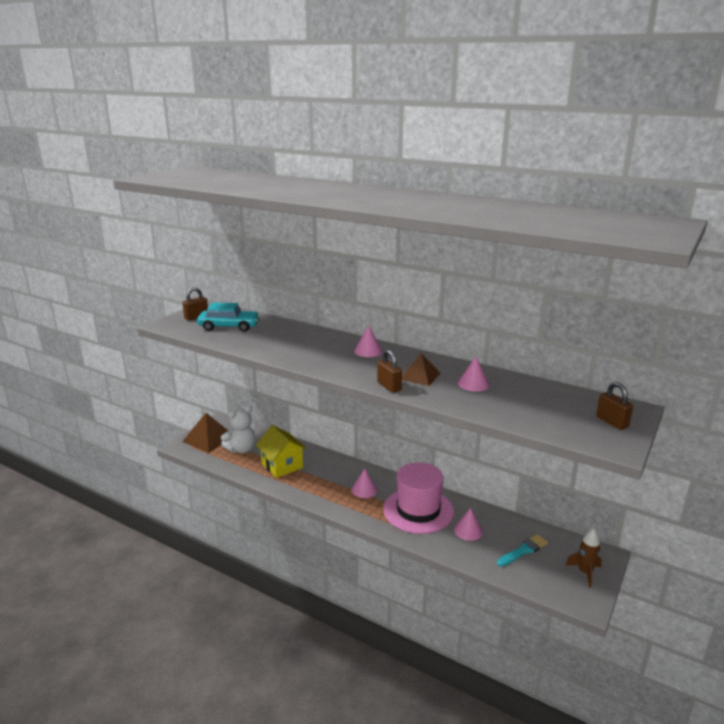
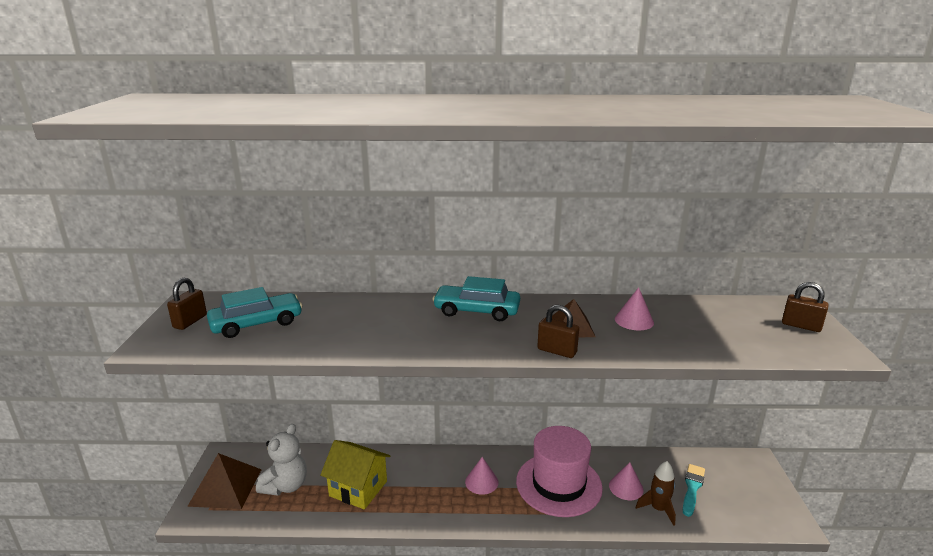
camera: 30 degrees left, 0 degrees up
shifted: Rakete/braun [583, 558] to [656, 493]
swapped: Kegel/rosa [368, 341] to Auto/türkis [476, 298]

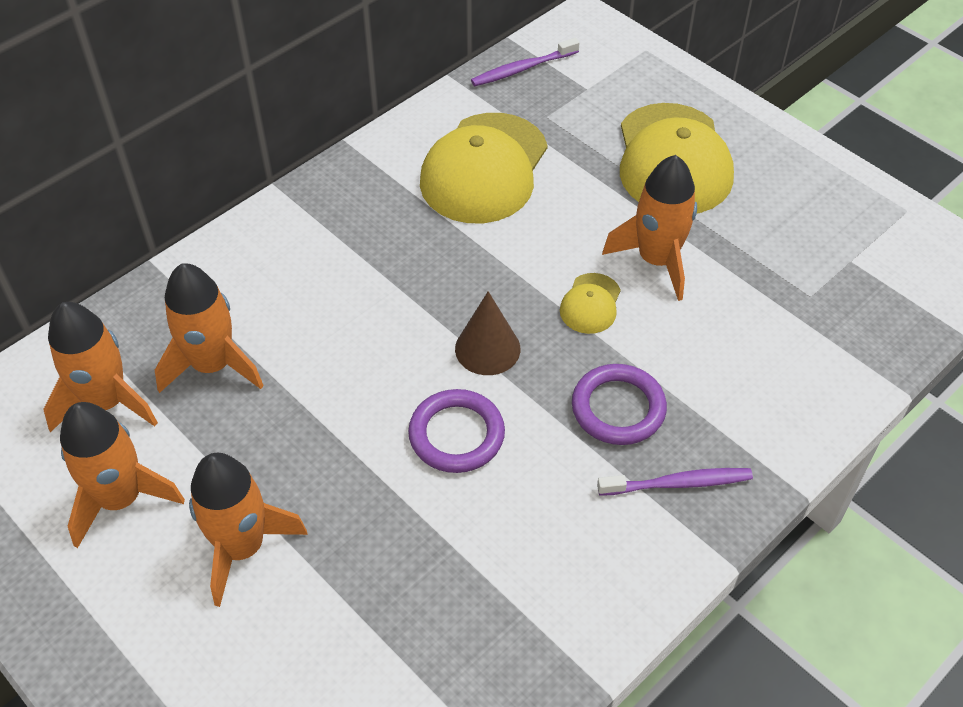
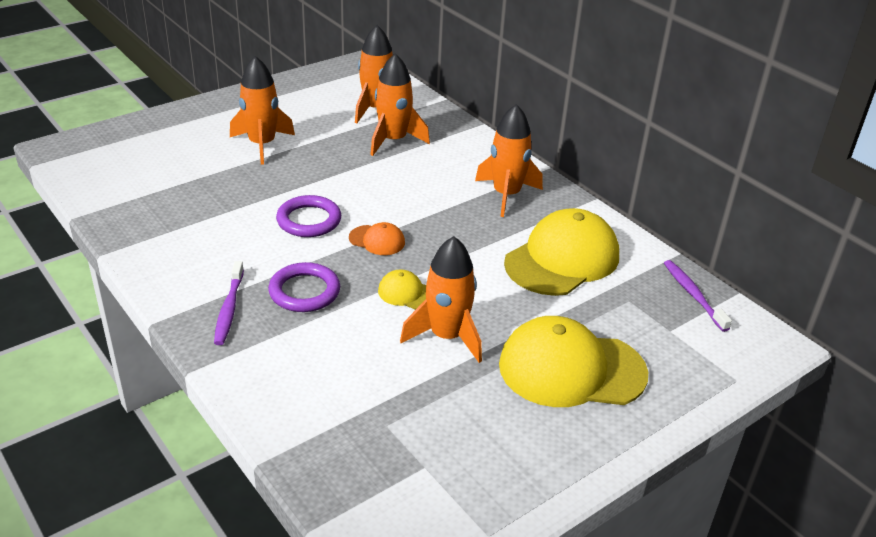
camera: 95 degrees right, 15 degrees down
shifted: Rakete/orange [122, 475] to [509, 160]
swapped: Kegel/braun [487, 333] to Kappe/orange [377, 238]
rotated: Kappe/gelb [484, 168] = [561, 252] 105 degrees clockwise

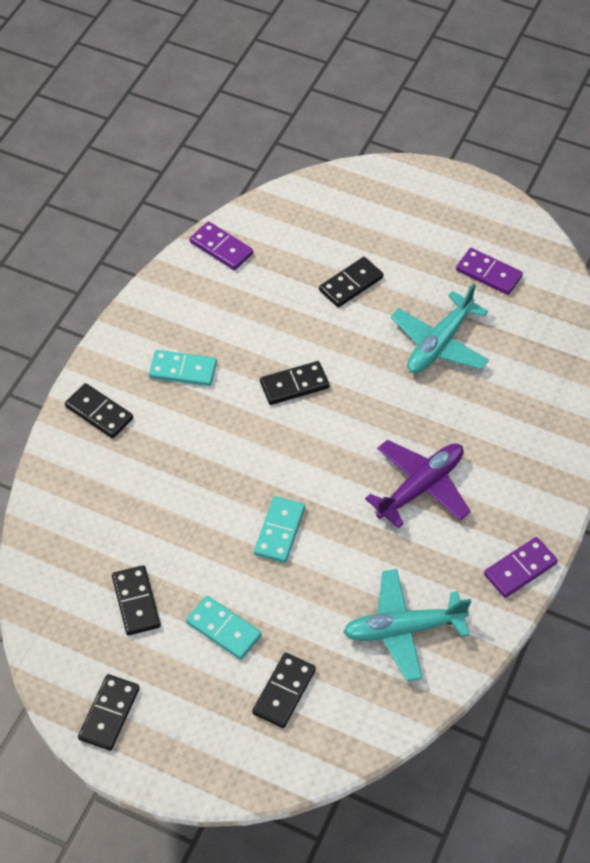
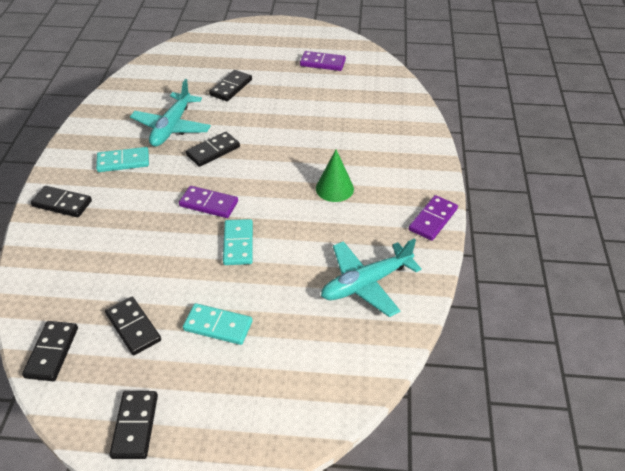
camera: 20 degrees left, 10 degrees down
shifted: Dominostein/lila [221, 245] to [208, 202]; Flugzeug/türkis [440, 328] to [170, 113]; Dominostein/schwarz [284, 690] to [50, 351]
swapped: Flugzeug/lila [418, 484] to Kegel/grün [335, 175]

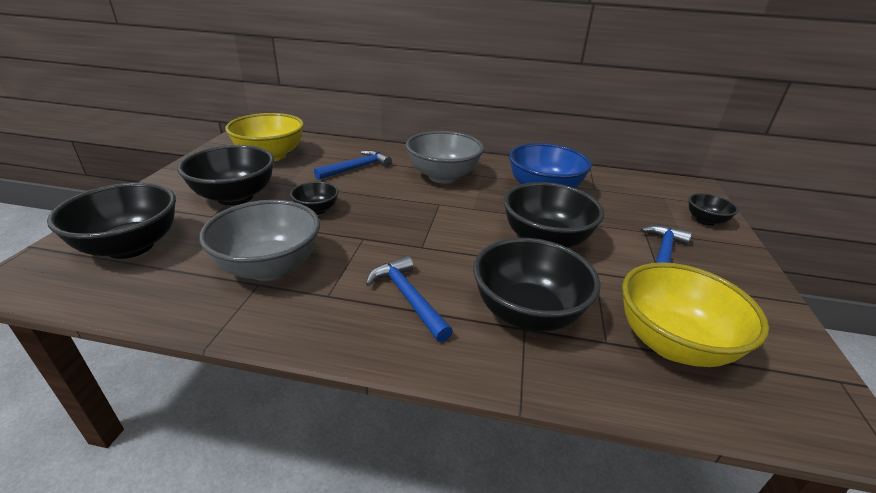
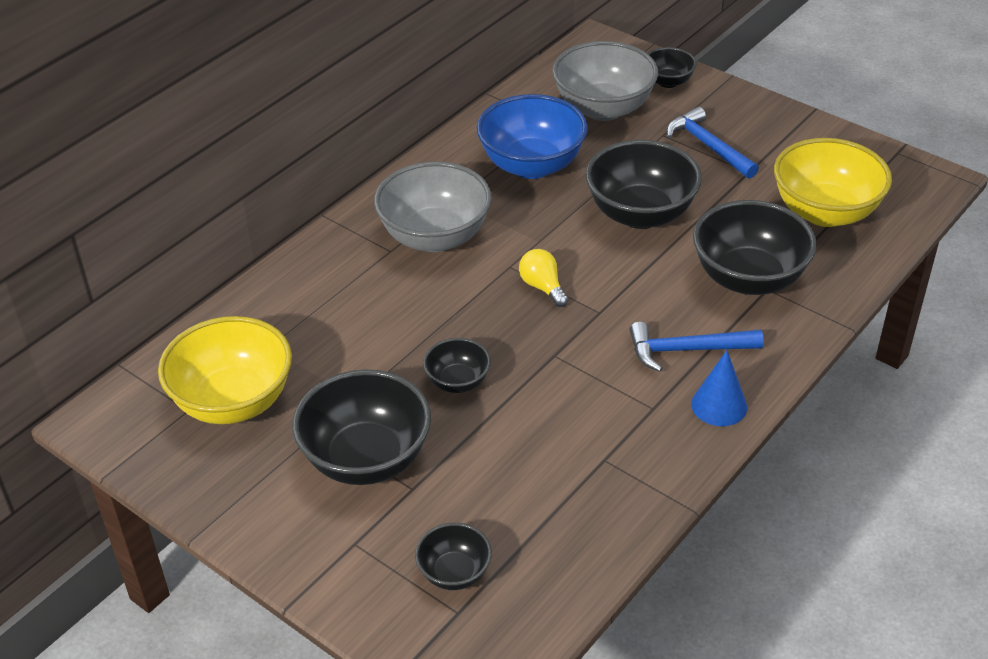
camera: 60 degrees left, 10 degrees up
gone: Hammer/blau [353, 165]
new: Glühbirne/gelb [543, 278]; Kegel/blau [719, 388]
shifted: Schüssel/grau [259, 240] to [605, 81]
scaled: Schüssel/schwarz [111, 221] = [453, 556] x0.52

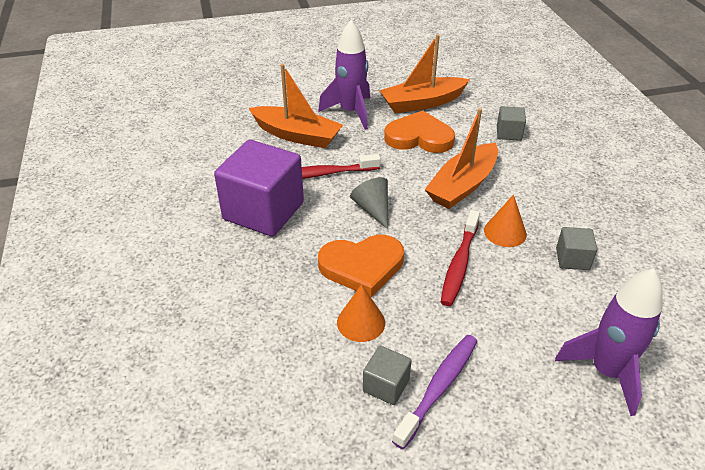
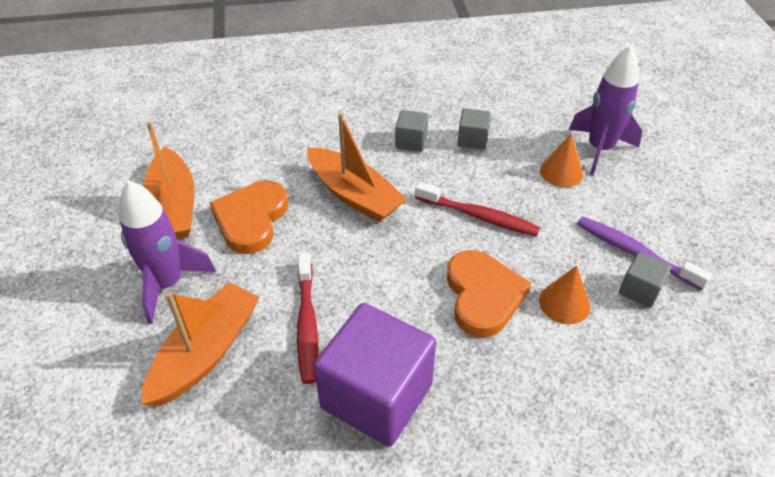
camera: 85 degrees left, 5 degrees up
gone: Kegel/grau [369, 203]
shifted: Kubus/grau [511, 123] to [411, 131]; Kegel/orange [505, 221] to [561, 160]

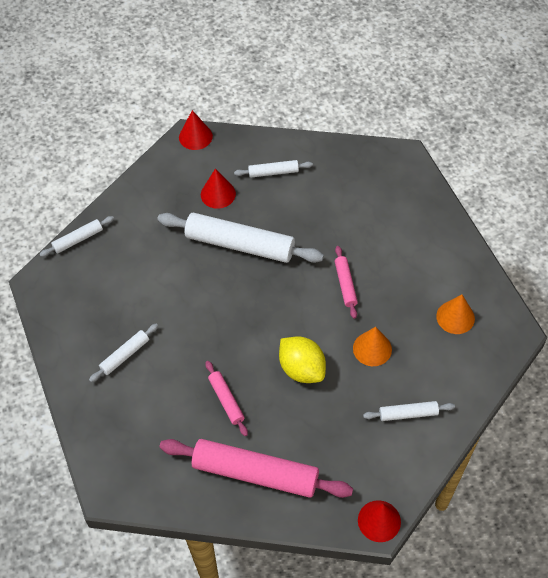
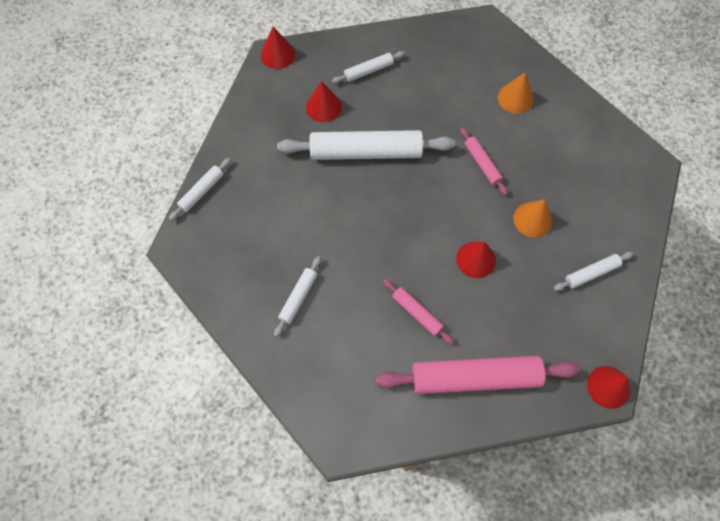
camera: 20 degrees left, 10 degrees up
shifted: Kegel/orange [455, 314] to [516, 93]
swapped: Zitrone/gelb [302, 359] to Kegel/rot [476, 259]

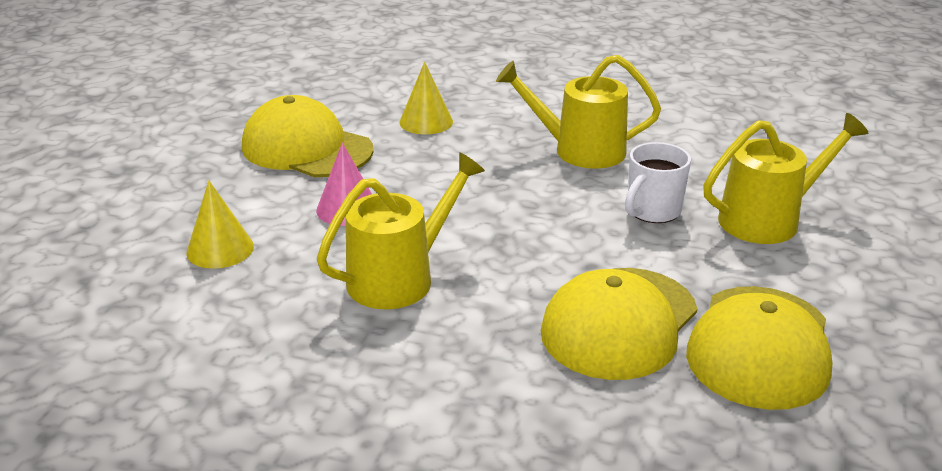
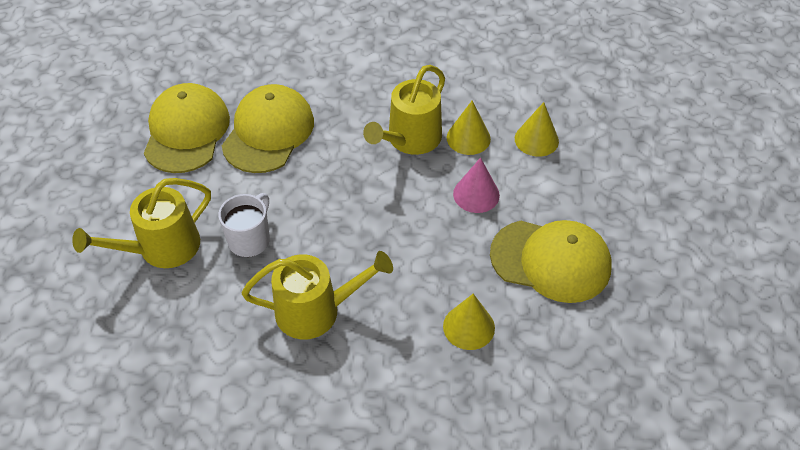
camera: 165 degrees right, 20 degrees up
new: Kegel/gelb [469, 128]

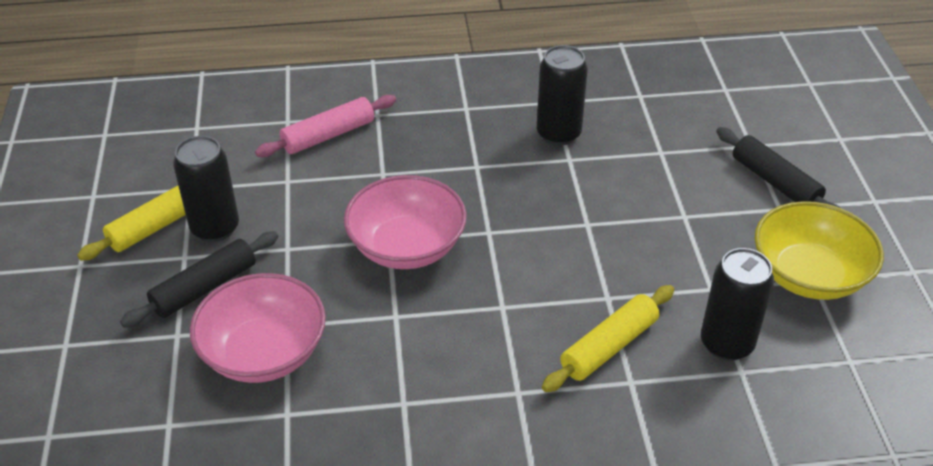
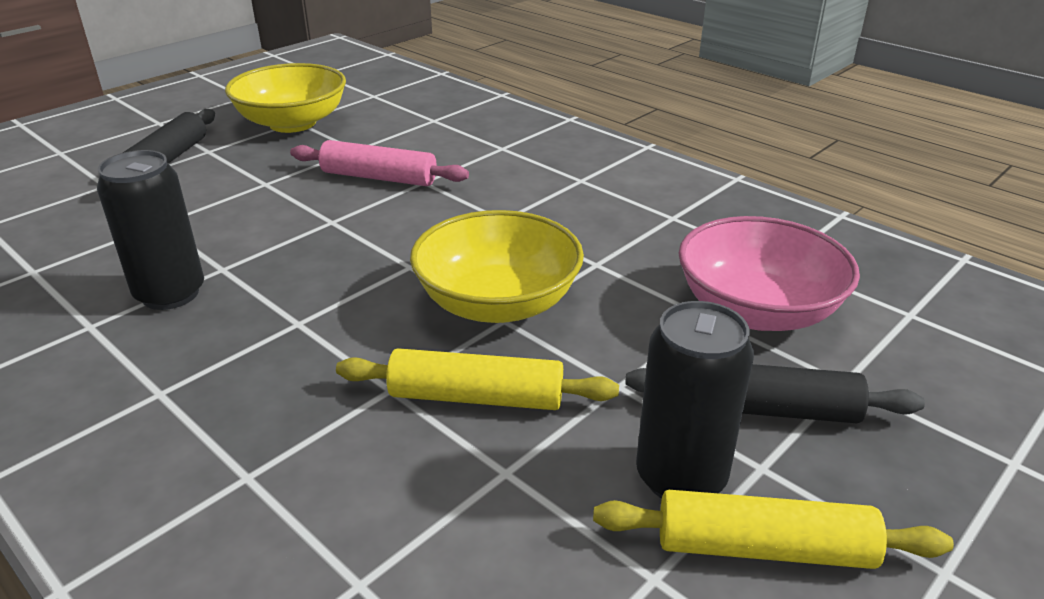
camera: 130 degrees left, 10 degrees down
gone: Dose/schwarz [737, 304]
shifted: Nudelholz/rosa [325, 126] to [379, 163]; Nudelholz/gelb [608, 338] to [477, 379]
repainted: Schüssel/rosa [405, 222] to Schüssel/gelb [497, 266]

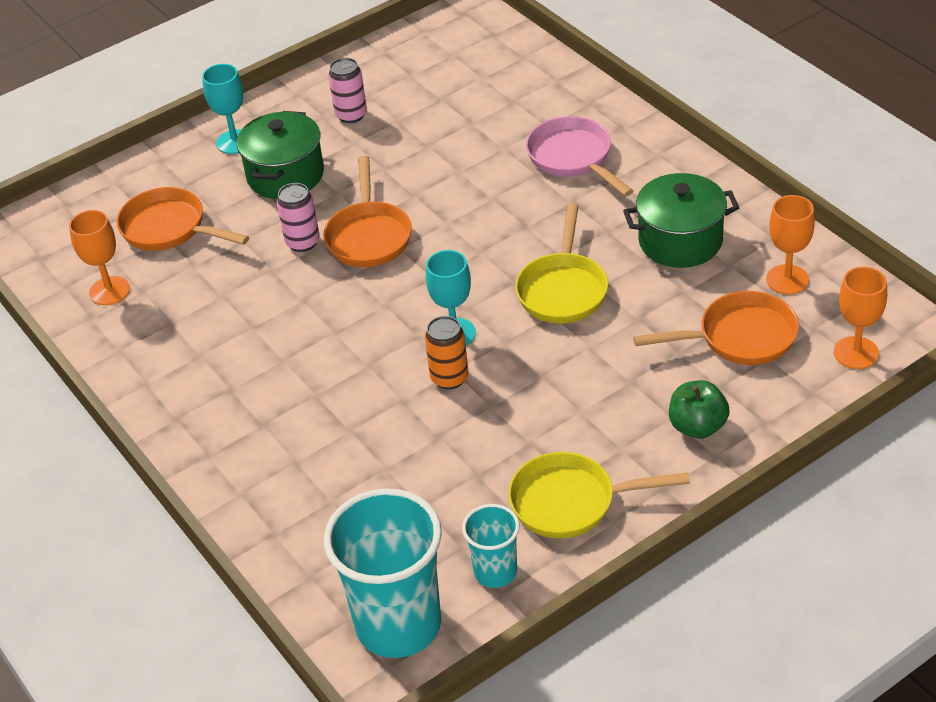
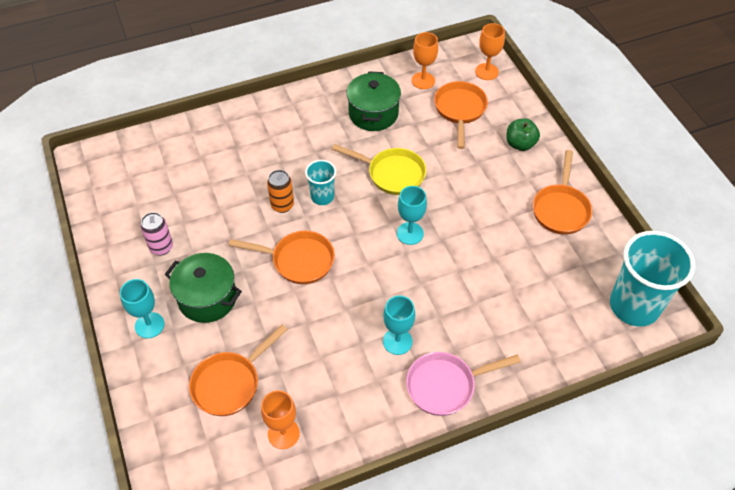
camera: 80 degrees left, 10 degrees up
gone: Dose/rosa [298, 217]
new: Kelch/türkis [399, 325]
shifted: Pfanne/rosa [579, 156] to [463, 384]; Dose/orange [447, 353] to [280, 191]; Becher/türkis [491, 546] to [320, 182]
repainted: Pfanne/gelb [599, 495] to Pfanne/orange [563, 192]

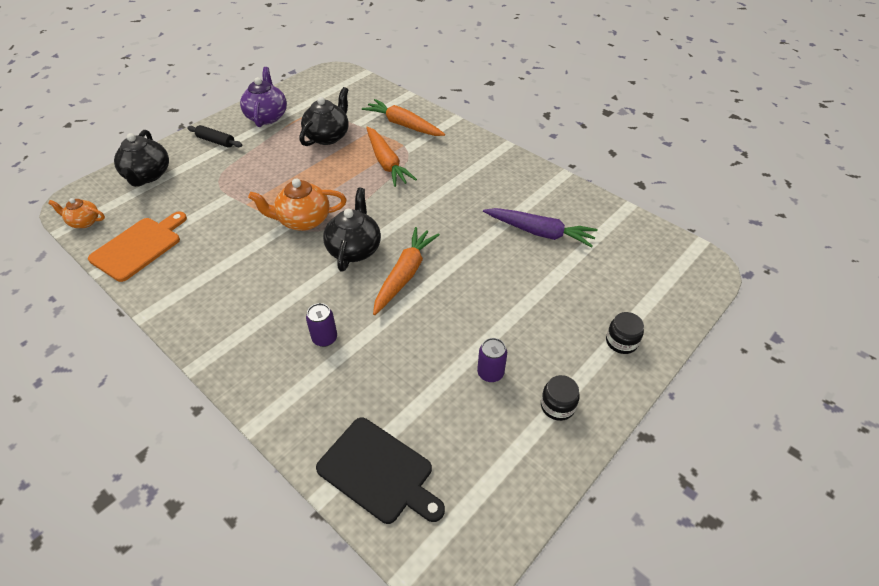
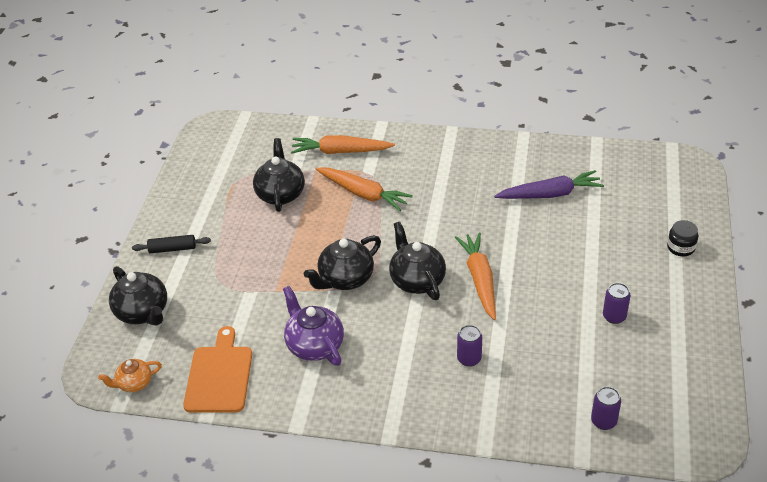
camera: 30 degrees left, 5 degrees down
gone: Einmachglas/schwarz [560, 398]
shifted: Teekanne/lila [263, 97] to [313, 326]
swapped: Schneidebrett/schwarz [380, 471] to Dose/lila [606, 408]
repainted: Teekanne/orange [297, 205] to Teekanne/schwarz [342, 262]

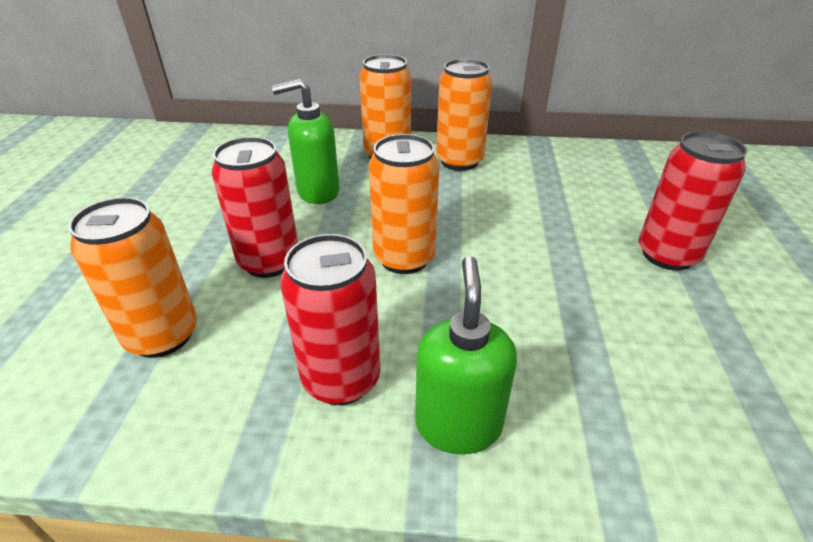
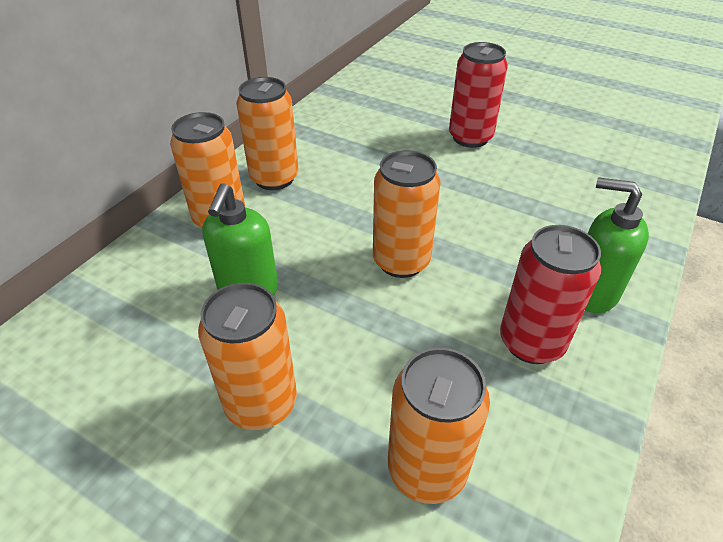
camera: 65 degrees left, 5 degrees up
gone: Dose/rot [254, 207]
new: Dose/orange [247, 356]

